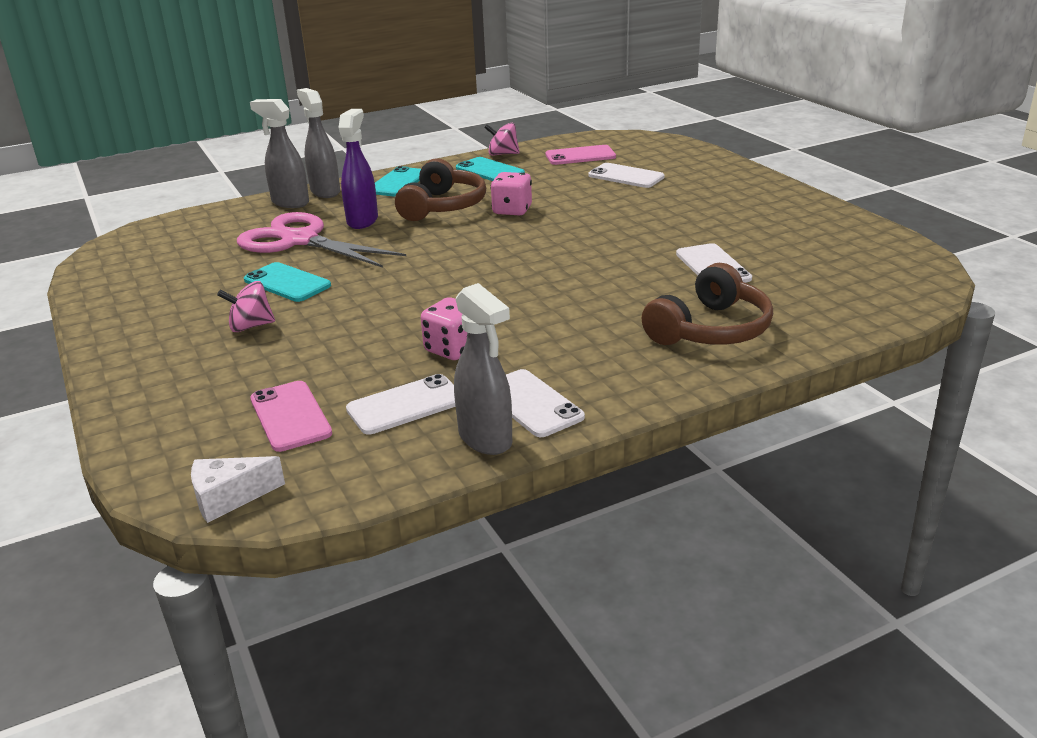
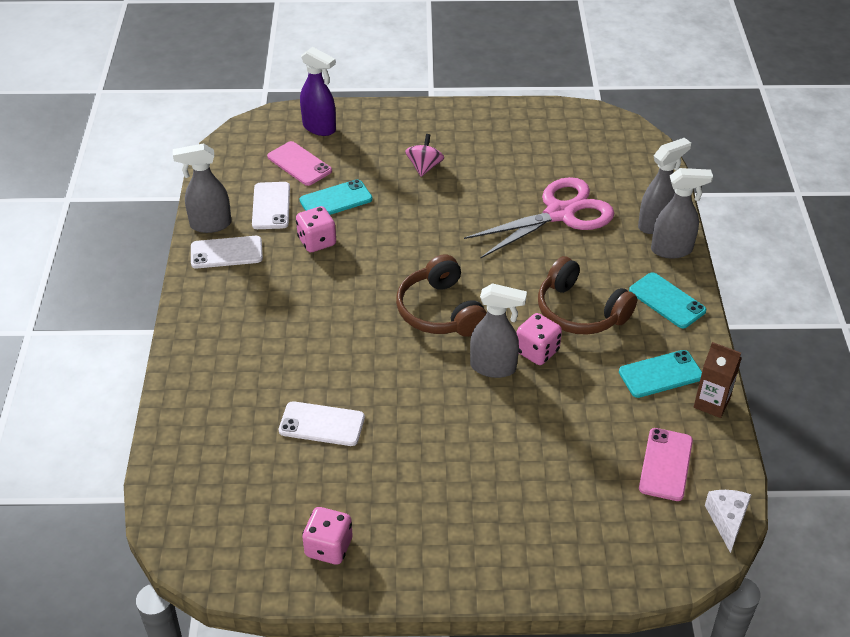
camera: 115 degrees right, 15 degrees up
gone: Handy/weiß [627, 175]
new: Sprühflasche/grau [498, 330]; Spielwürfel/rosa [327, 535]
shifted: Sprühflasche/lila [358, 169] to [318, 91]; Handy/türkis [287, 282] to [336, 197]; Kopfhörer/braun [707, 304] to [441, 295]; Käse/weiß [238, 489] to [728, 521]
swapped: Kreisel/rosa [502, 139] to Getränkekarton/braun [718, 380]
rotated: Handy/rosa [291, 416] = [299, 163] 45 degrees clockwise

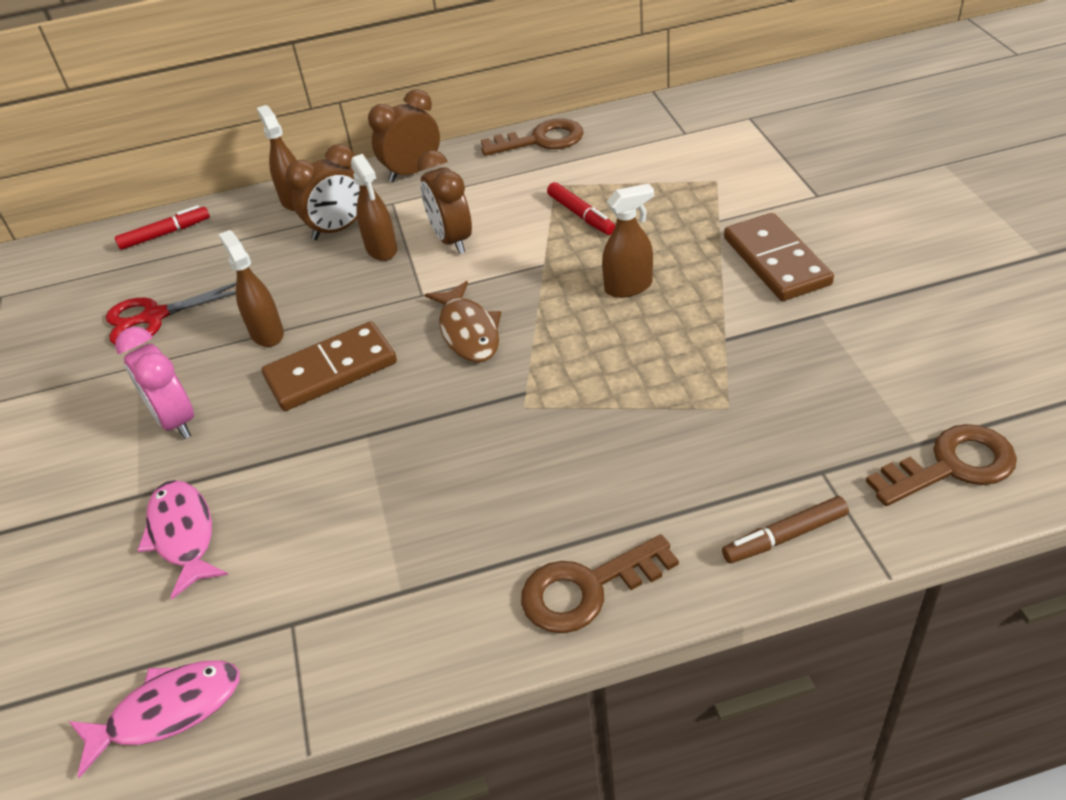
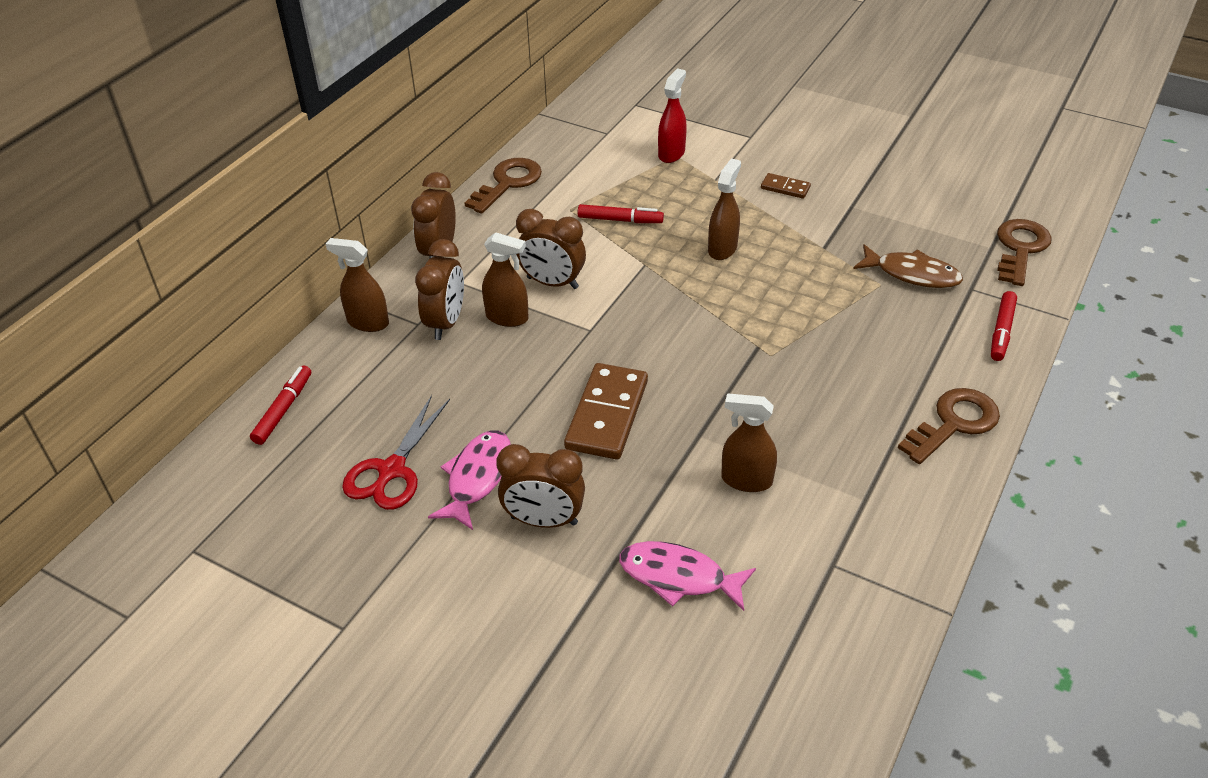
camera: 50 degrees left, 0 degrees up
new: Sprühflasche/rot [672, 115]
shifted: Sprühflasche/braun [251, 288] to [749, 442]; Fisch/braun [463, 321] to [908, 266]; Fisch/rosa [154, 719] to [469, 480]
repainted: Wecker/rosa [154, 383] to Wecker/braun [540, 486]; Filzstift/braun [785, 529] to Filzstift/rot [1004, 326]
rotated: Schlüssel/braun [600, 583] = [949, 426] 150 degrees counterclockwise
scaled: Dominostein/braun [779, 257] = [786, 186] x0.49

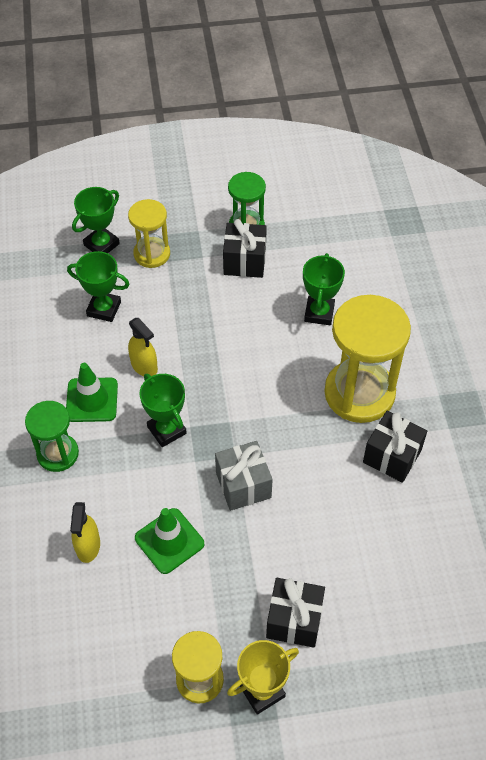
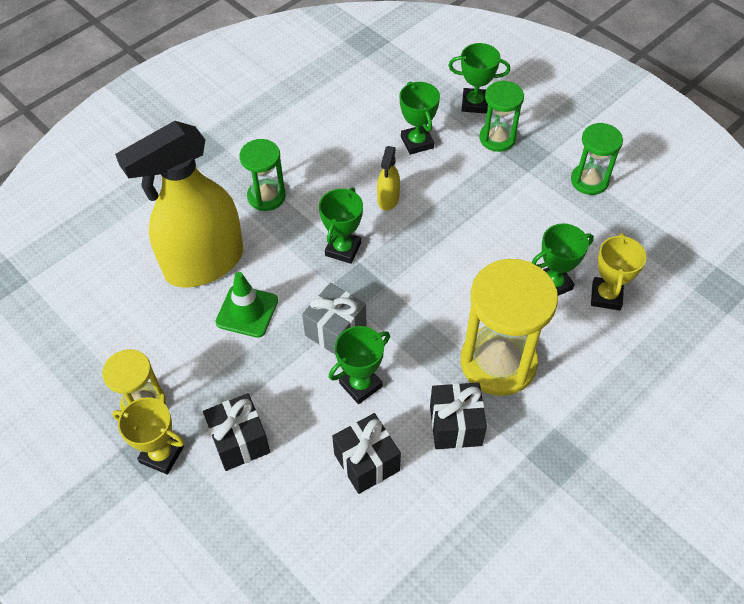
camera: 55 degrees right, 0 degrees up
gone: Leitkegel/grün [92, 392]
new: Pokal/gelb [619, 271]; Pokal/grün [359, 365]
shifted: Geschenk/schwarz [245, 248] to [366, 453]
repainted: Sanduhr/gelb [149, 233] to Sanduhr/grün [501, 116]
scaled: Sprühflasche/gelb [85, 532] = [179, 204] x2.48

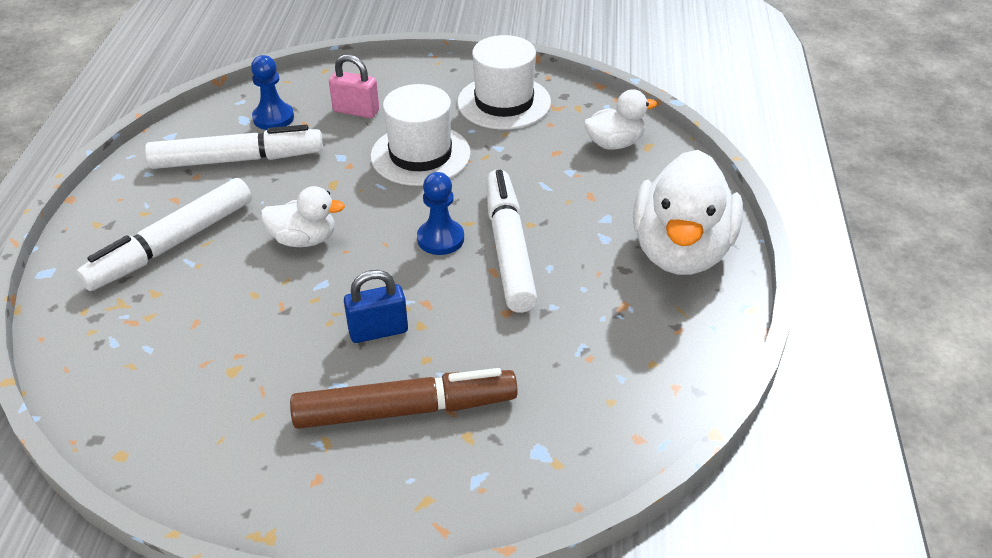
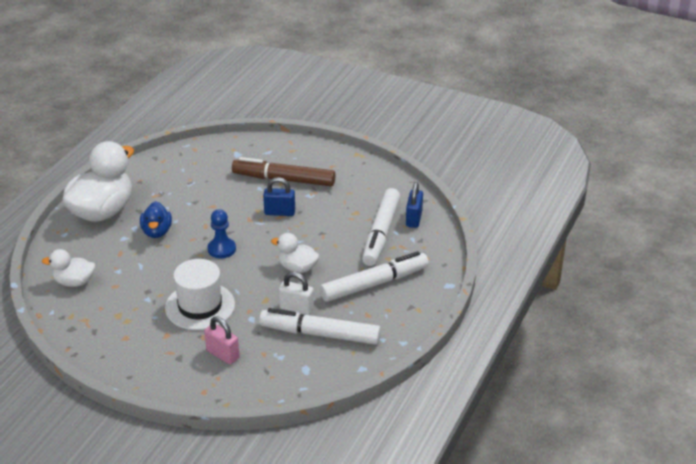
camera: 160 degrees left, 5 degrees down
gone: Hut/weiß [504, 82]; Bauer/blau [272, 92]
new: Vorhängeschloss/blau [414, 205]; Ente/blau [156, 219]; Vorhängeschloss/weiß [296, 293]
shifted: Filzstift/weiß [511, 241] to [381, 227]

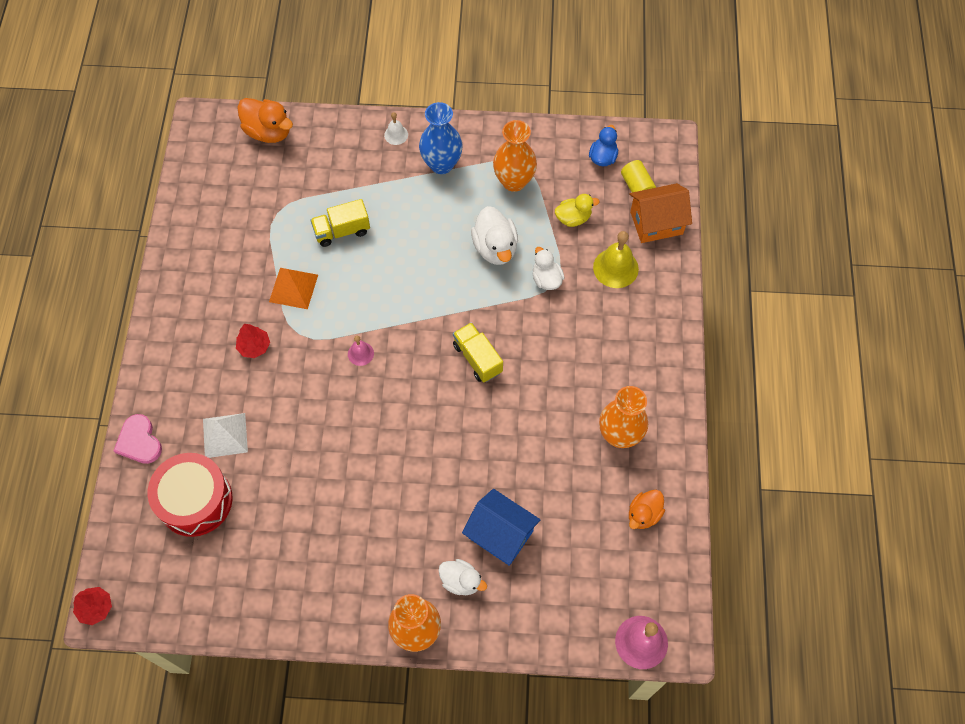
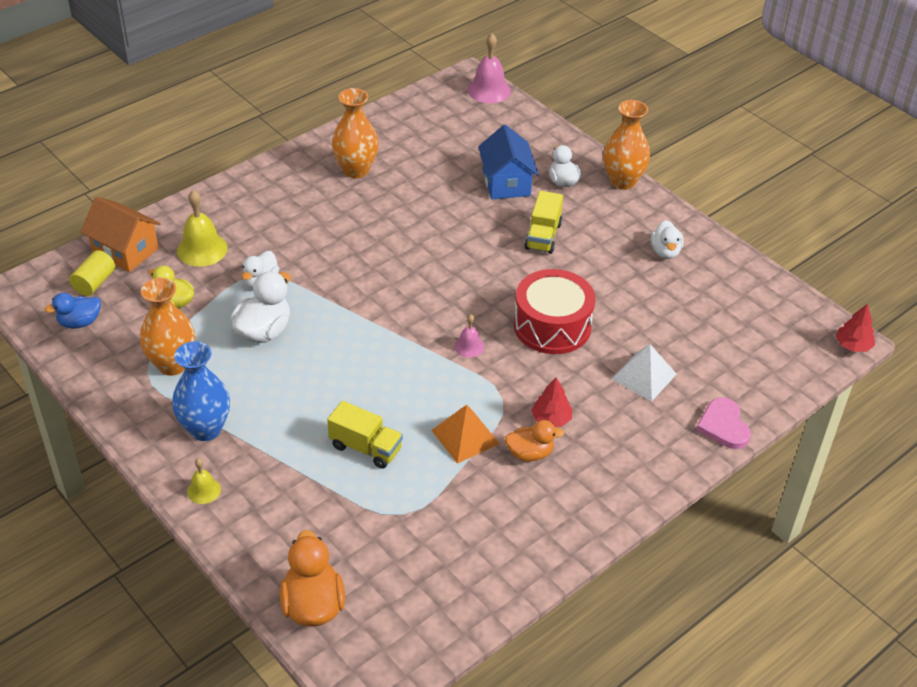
camera: 135 degrees left, 20 degrees down
new: Ente/weiß [667, 239]
shifted: Lastwagen/gelb [478, 352] to [544, 222]; Trommel/rot [190, 495] to [554, 311]; Ente/orange [647, 509] to [535, 441]
repainted: Glocke/weiß [396, 128] to Glocke/gelb [204, 481]
rotated: Herz/rosa [137, 439] = [723, 423] 150 degrees clockwise

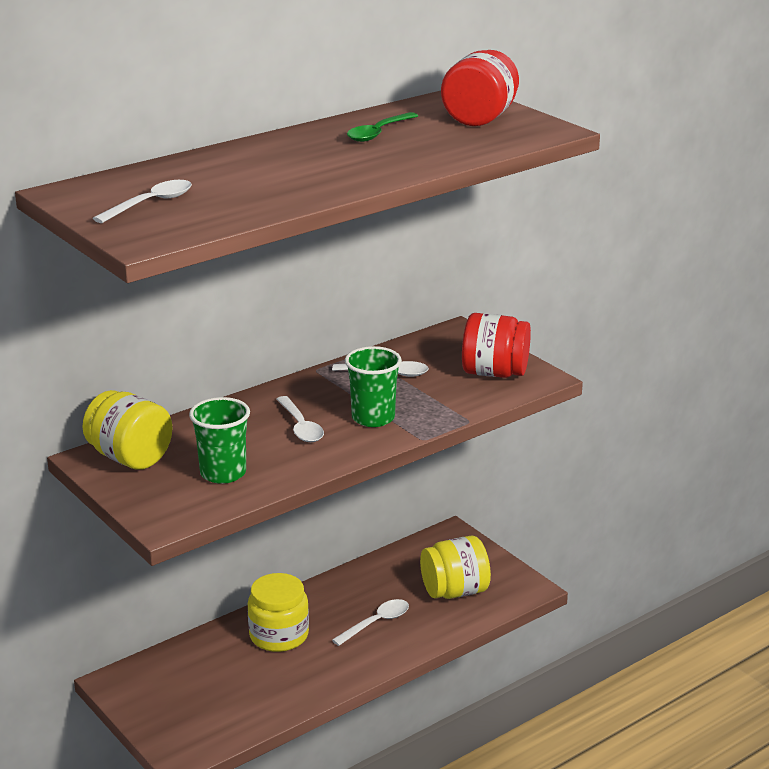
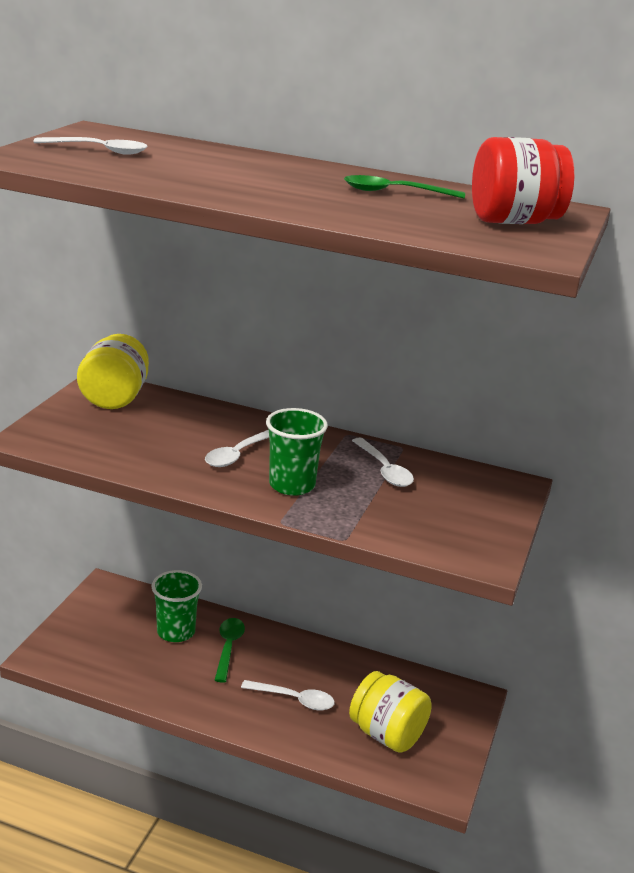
camera: 55 degrees right, 0 degrees up
gone: Einmachglas/rot [496, 345]
shifted: Becher/grün [219, 440] to [177, 606]
swapped: Einmachglas/gelb [278, 612] to Löffel/grün [230, 650]

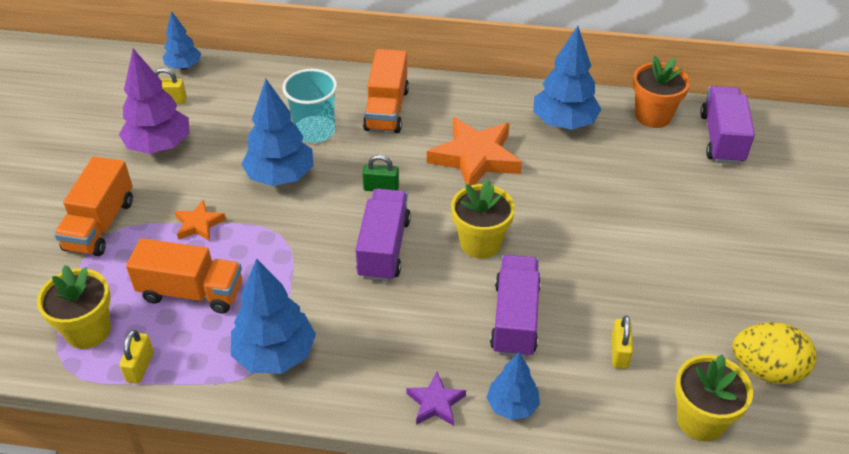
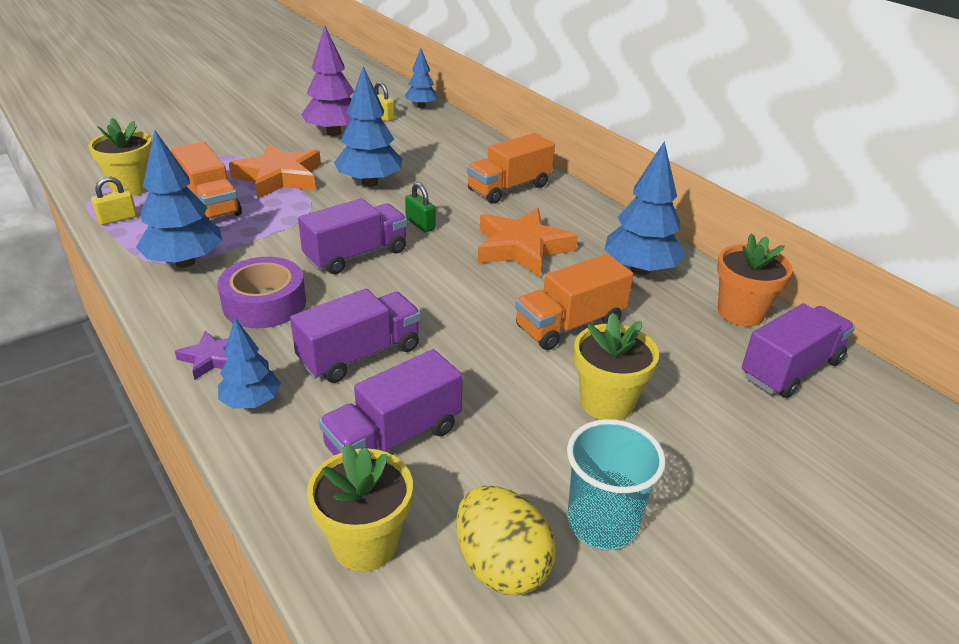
camera: 45 degrees right, 10 degrees down
new: Klebeband/lila [261, 292]
shifted: Becher/türkis [309, 106] to [616, 484]; Lastwagen/orange [93, 206] to [574, 302]; Blumentopf/gelb [483, 219] to [616, 366]
swapped: Vorhängeschloss/gelb [622, 342] to Lastwagen/lila [391, 402]
scaled: Stern/orange [200, 220] = [275, 171] x1.97

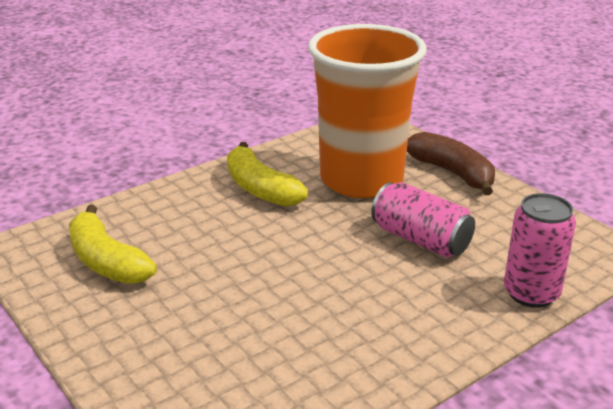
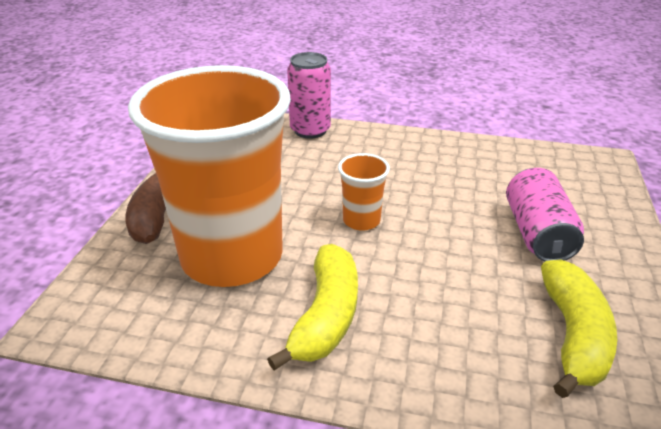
camera: 130 degrees left, 5 degrees up
new: Becher/orange [364, 192]
shifted: Dose/rosa [423, 220] to [545, 214]

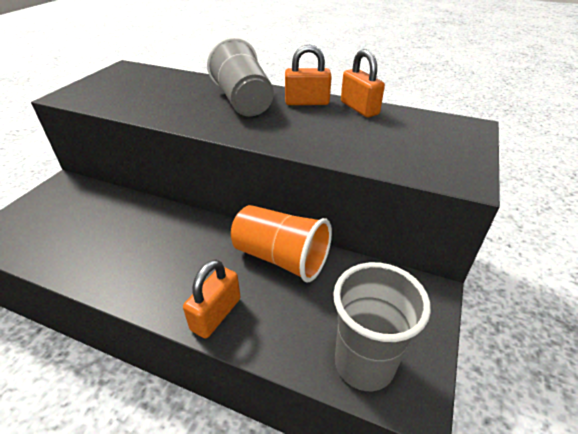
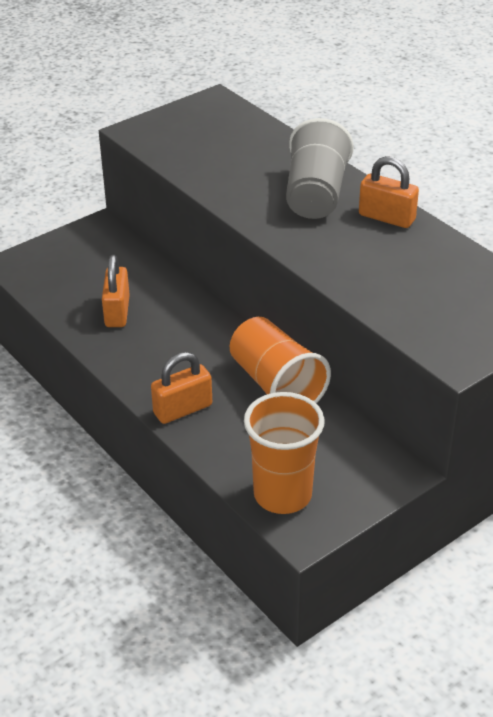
camera: 30 degrees right, 0 degrees up
shifted: Vorhängeschloss/orange [363, 83] to [116, 291]
repainted: Becher/grau [382, 326] to Becher/orange [284, 453]

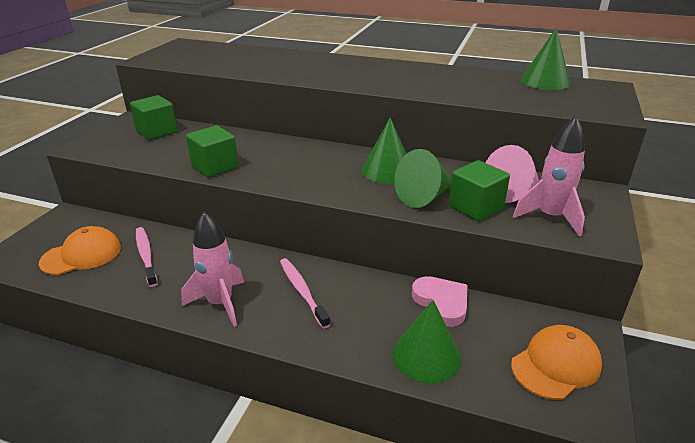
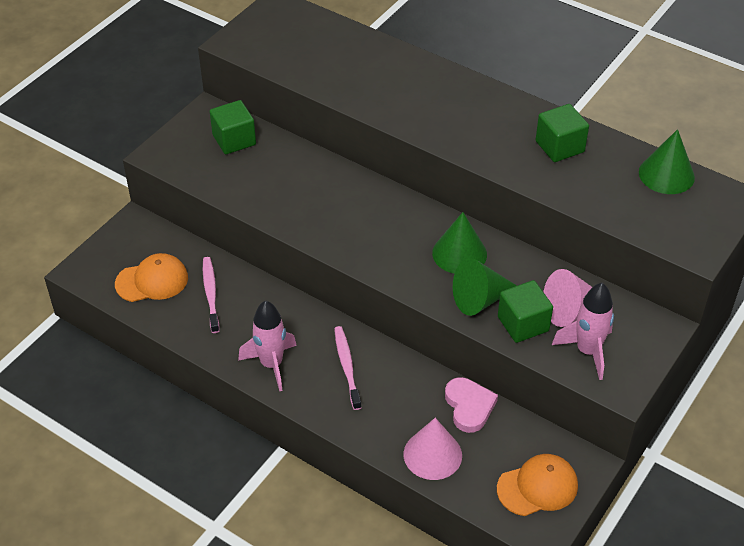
camera: 15 degrees right, 15 degrees up
shifted: Kubus/grün [212, 151] to [562, 133]
repainted: Kegel/grün [426, 342] to Kegel/rosa [433, 449]

